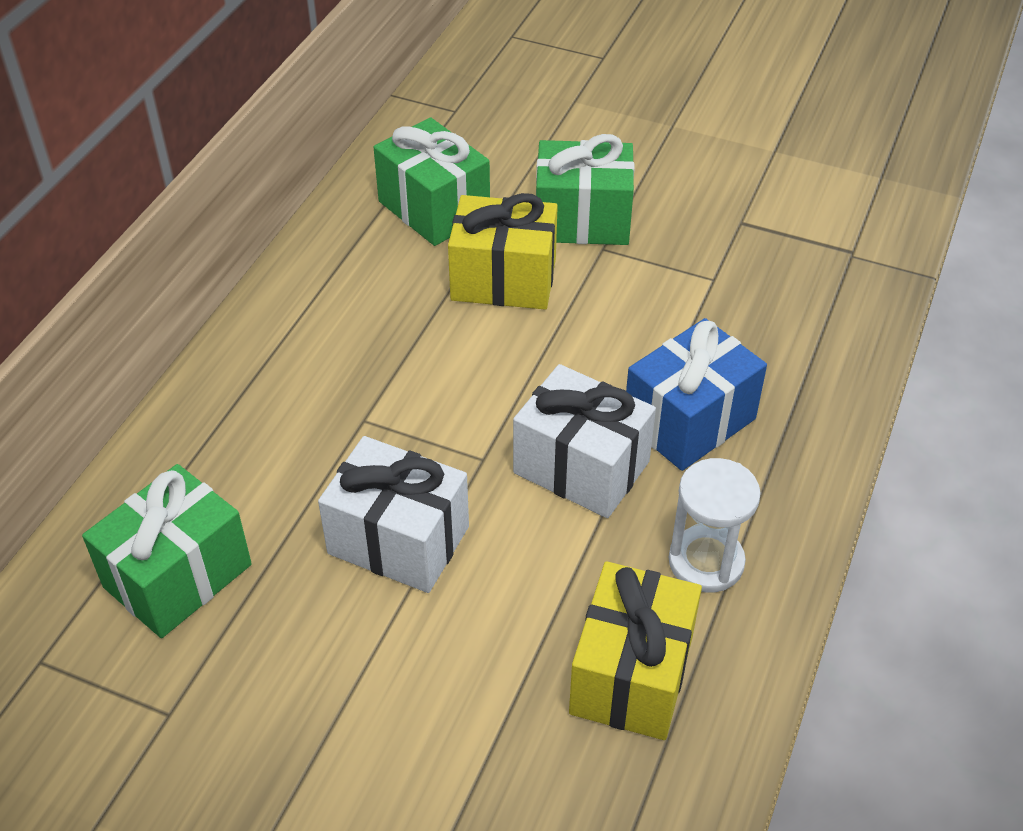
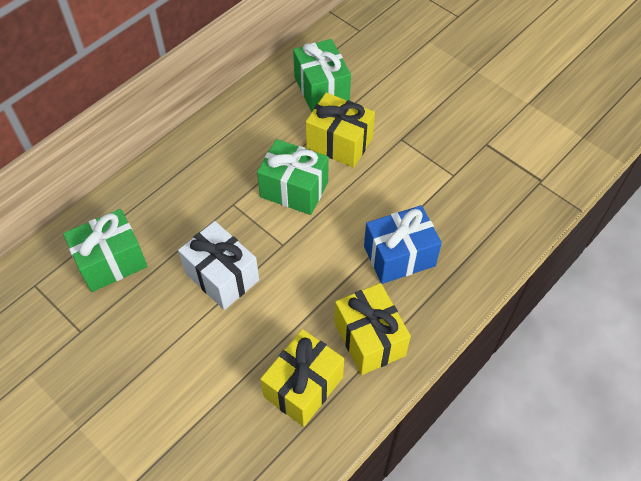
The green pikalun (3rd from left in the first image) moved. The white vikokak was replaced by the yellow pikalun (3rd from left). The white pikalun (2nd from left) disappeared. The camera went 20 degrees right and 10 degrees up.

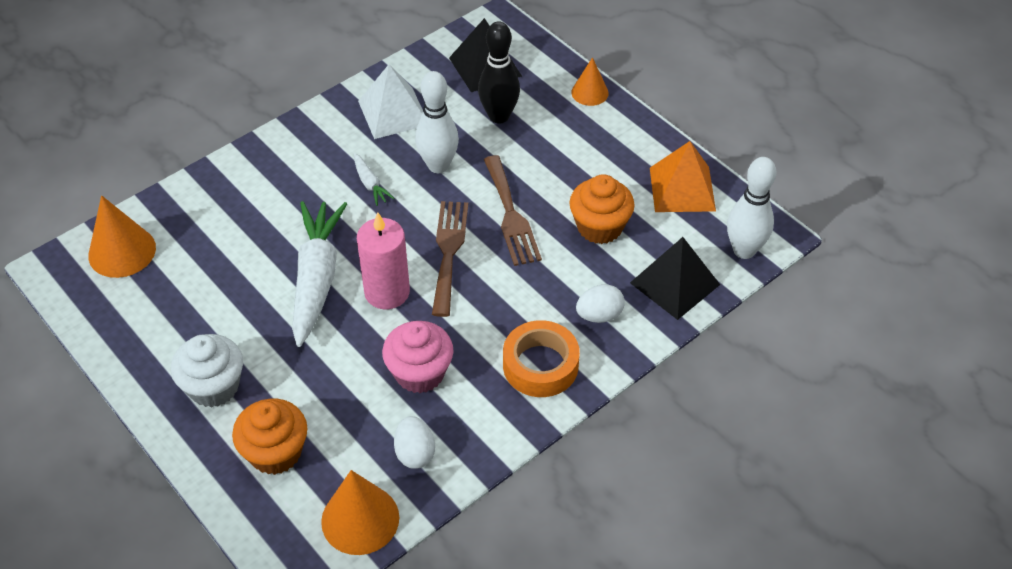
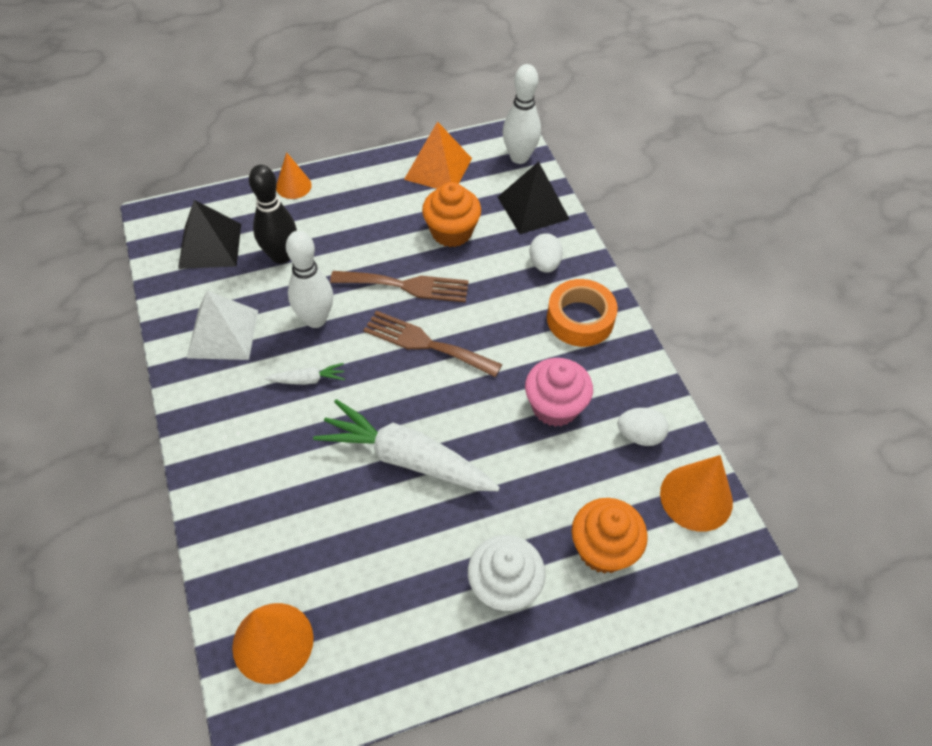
The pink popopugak disappeared. The camera went 70 degrees left and 5 degrees up.

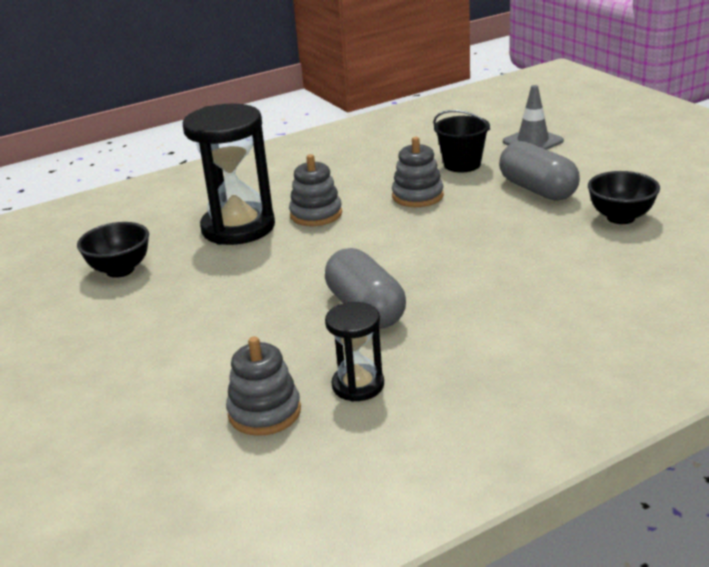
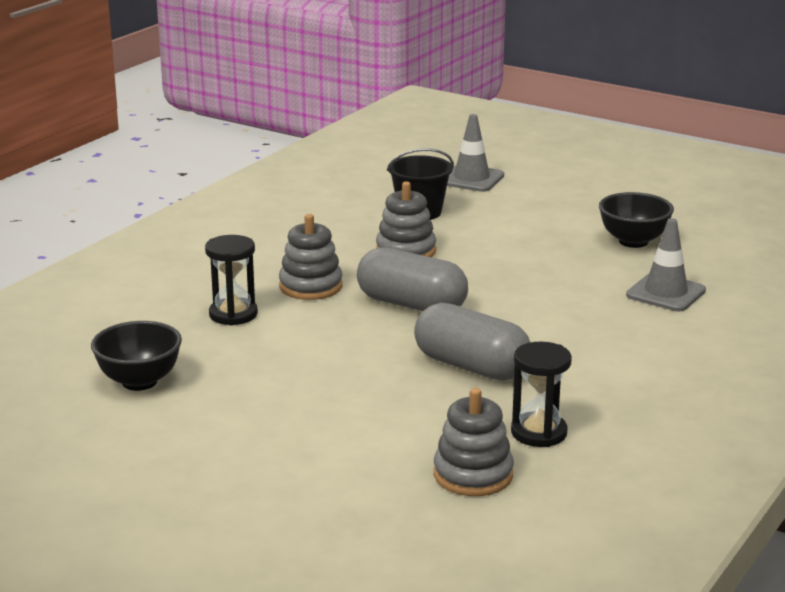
The black vikokak (1st from left) changed to 0.53 times the size. The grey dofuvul (2nd from left in the first image) moved. The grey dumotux (2nd from left) appeared. The camera went 30 degrees left and 5 degrees down.

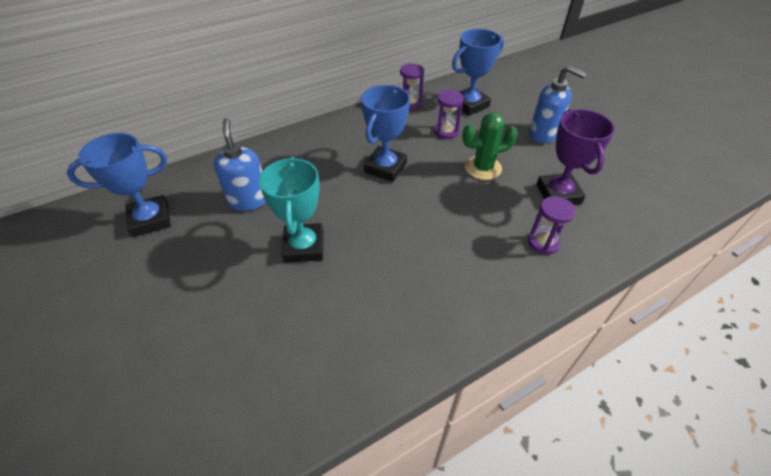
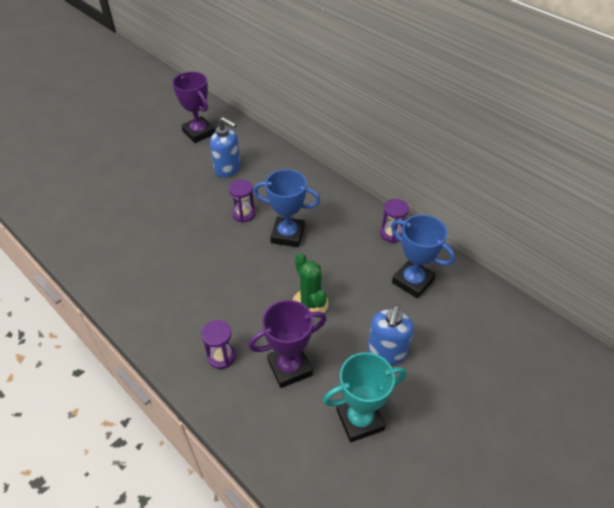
The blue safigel (1st from left) became the purple safigel (1st from left). The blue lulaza (1st from left) turned 60 degrees clockwise. The purple vikokak (2nd from left) moved. The turquoise safigel moved. The camera went 75 degrees right and 0 degrees up.

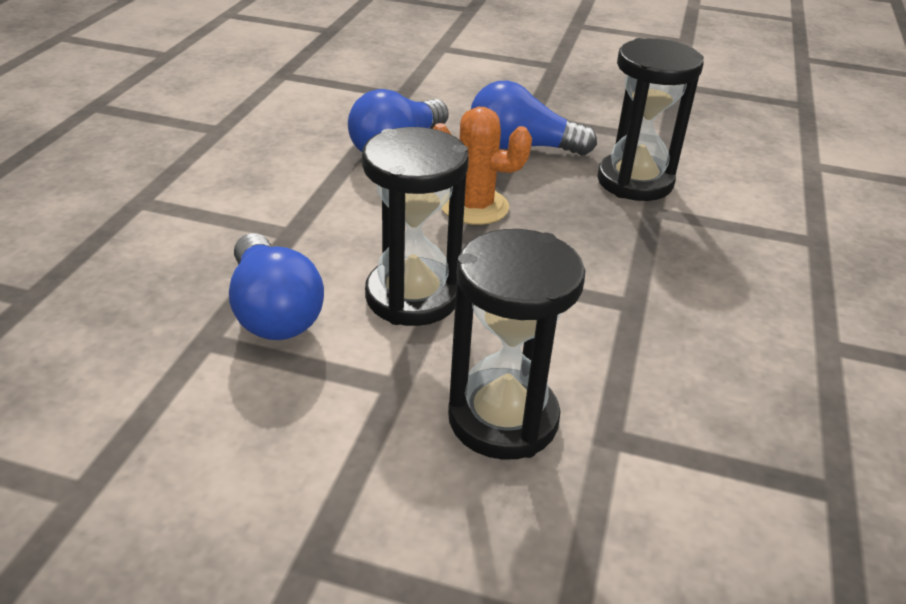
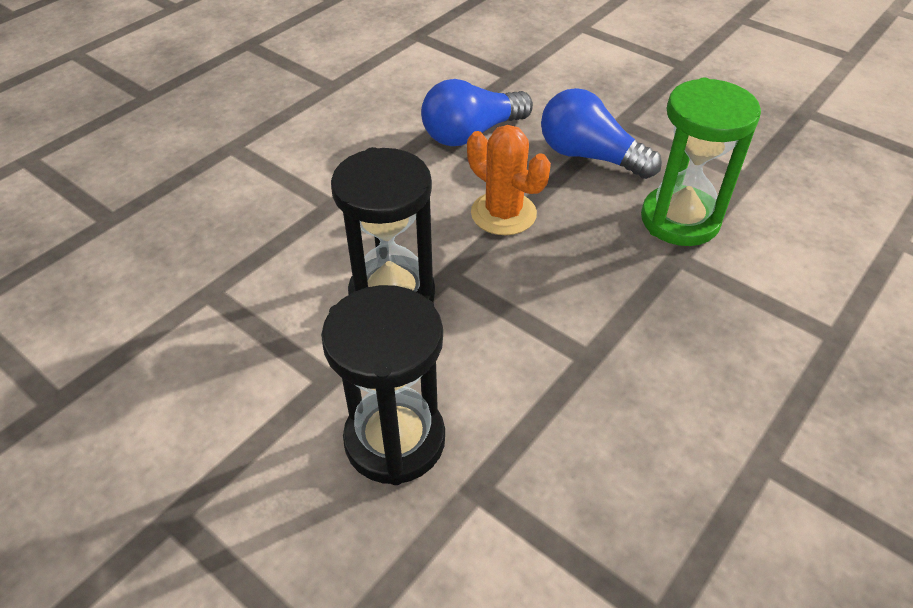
The black vikokak (3rd from left) became the green vikokak. The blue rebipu (1st from left) disappeared. The camera went 25 degrees right and 10 degrees up.

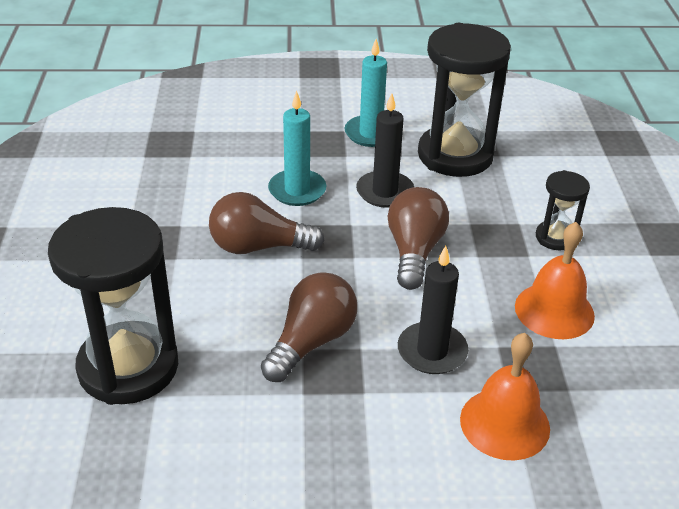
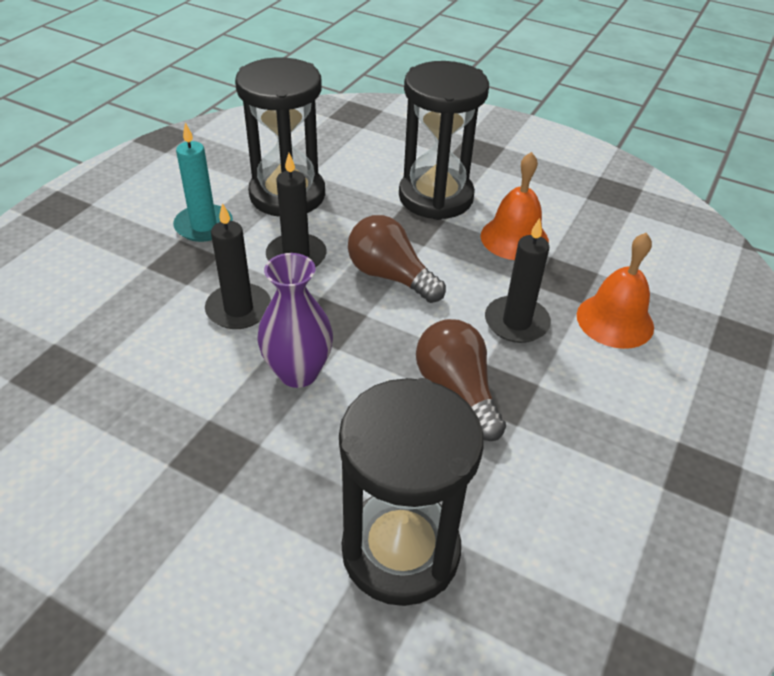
The turquoise popopugak (1st from left) became the black popopugak (1st from left). The brown rebipu (1st from left) was replaced by the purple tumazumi. The black vikokak (3rd from left) changed to 2.06 times the size. The camera went 60 degrees left and 5 degrees up.

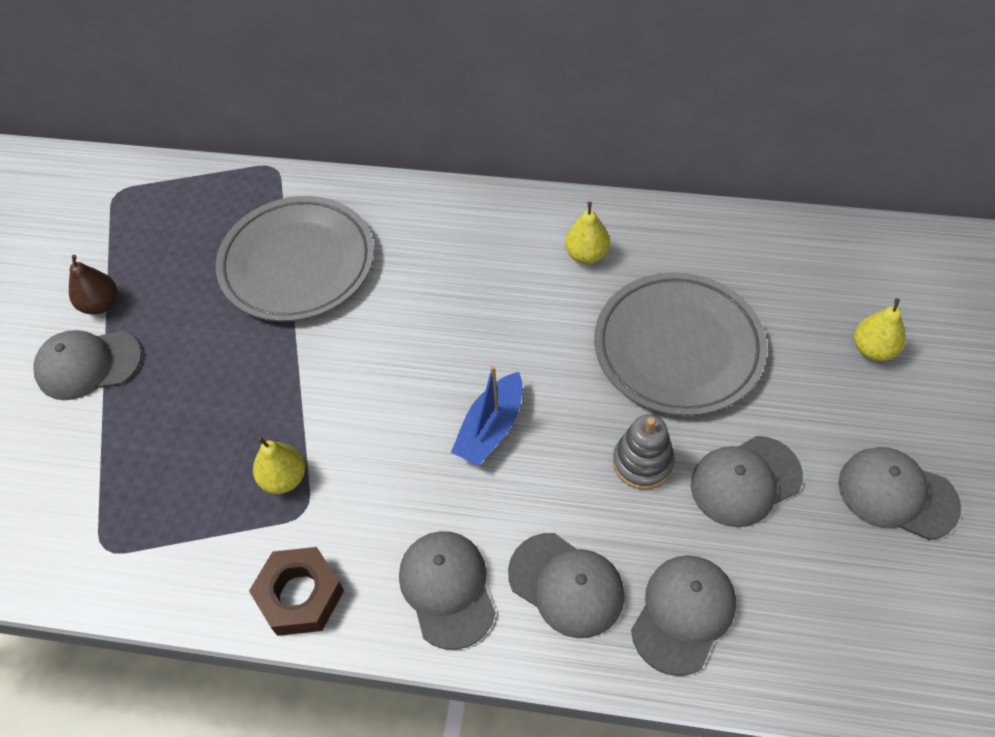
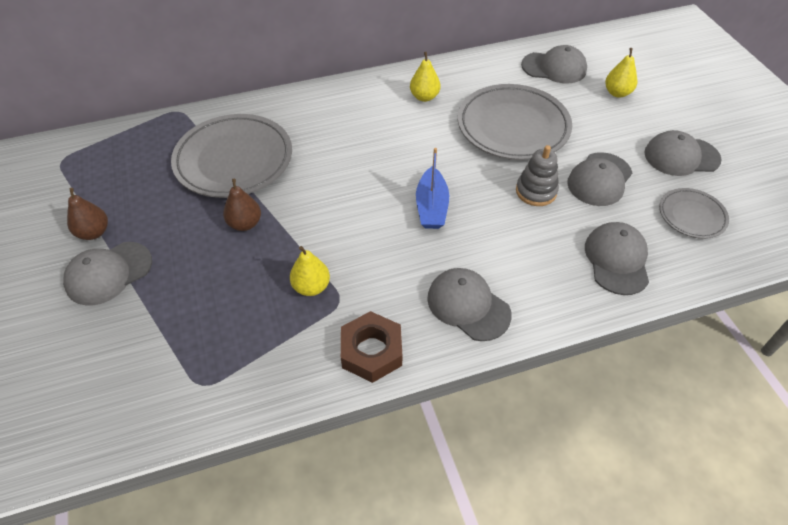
The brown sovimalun (2nd from left) appeared. The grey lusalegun (3rd from left) moved. The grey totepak (3rd from left) appeared. The camera went 30 degrees left and 5 degrees down.

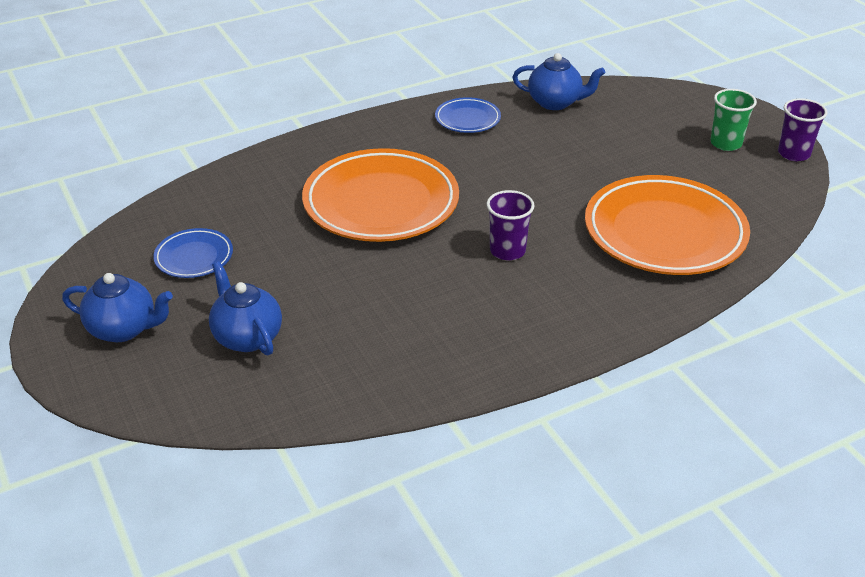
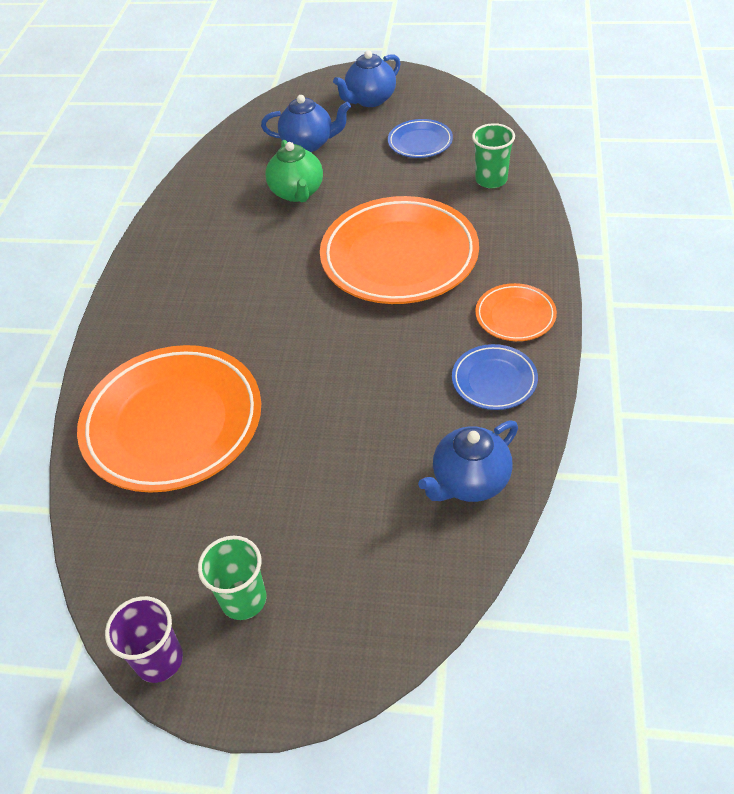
The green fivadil appeared. The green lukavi (2nd from left) appeared. The orange totepak (3rd from left) appeared. The purple lukavi (1st from left) disappeared. The camera went 130 degrees right and 10 degrees up.

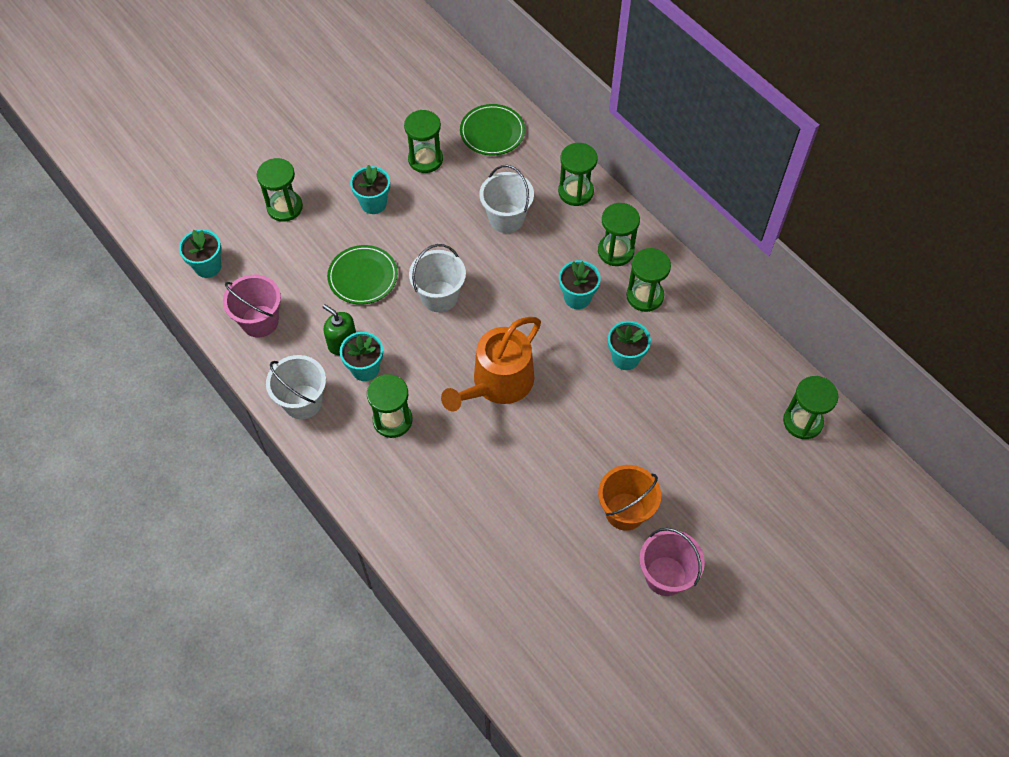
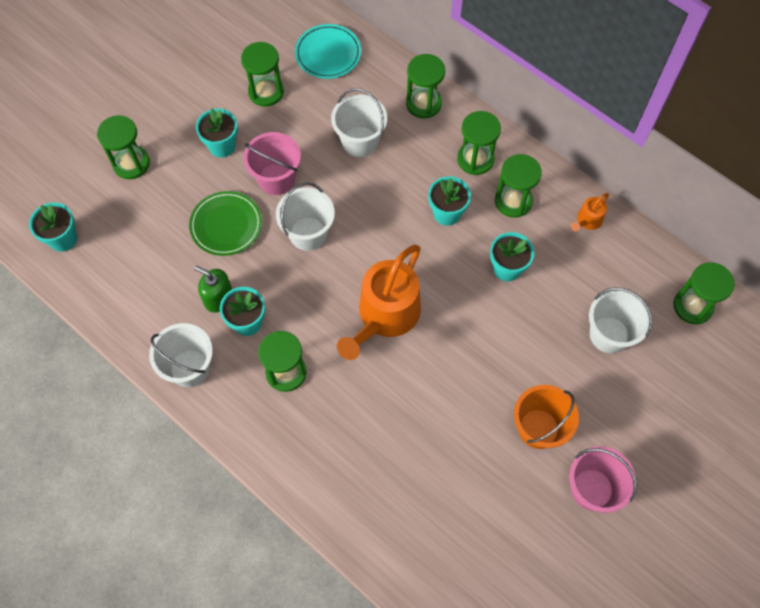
The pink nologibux (1st from left) moved. The green totepak (2nd from left) became the turquoise totepak. The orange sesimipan (2nd from left) appeared. The white nologibux (4th from left) appeared. The camera went 10 degrees left and 5 degrees up.

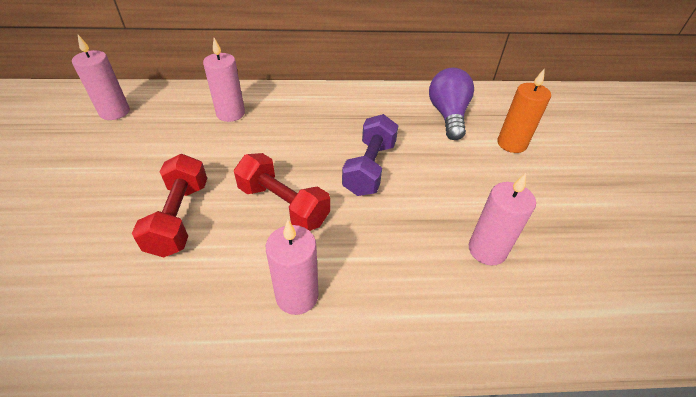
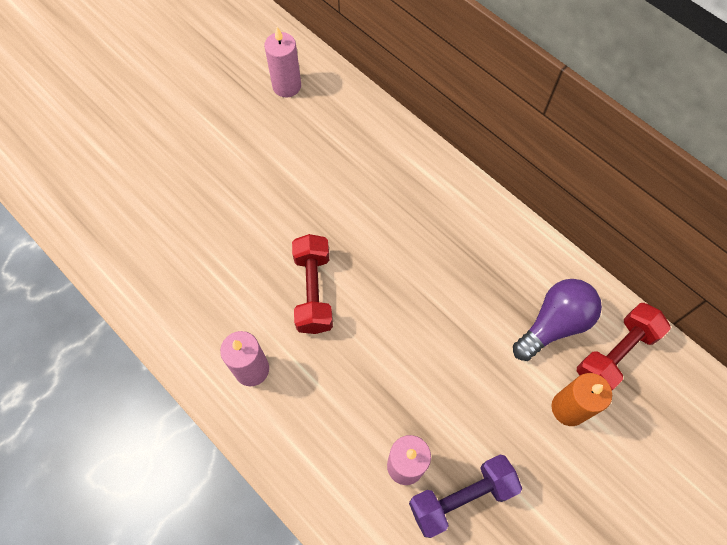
The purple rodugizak moved. The red rodugizak (1st from left in the first image) moved. The pink popopugak (2nd from left) disappeared. The camera went 50 degrees right and 20 degrees up.

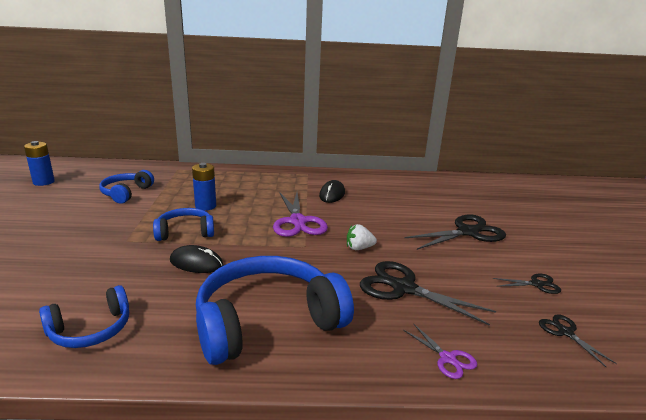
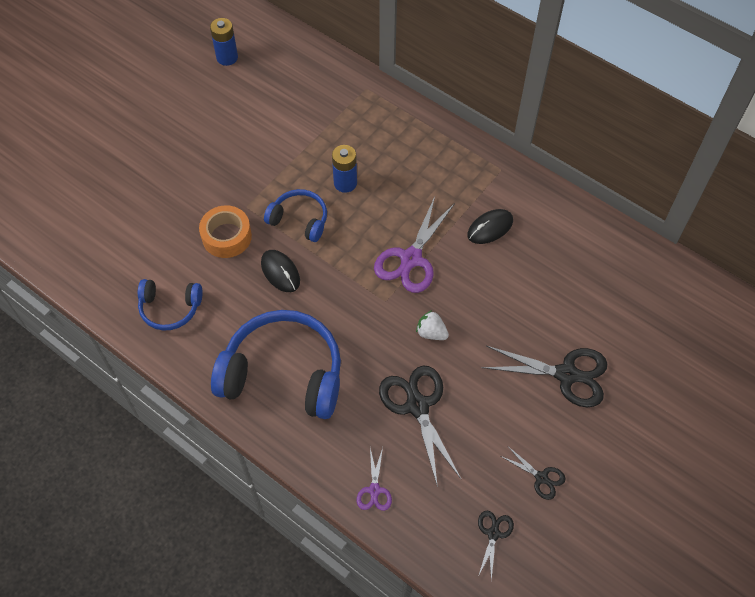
The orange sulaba appeared. The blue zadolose (2nd from left) disappeared. The camera went 40 degrees right and 35 degrees up.

